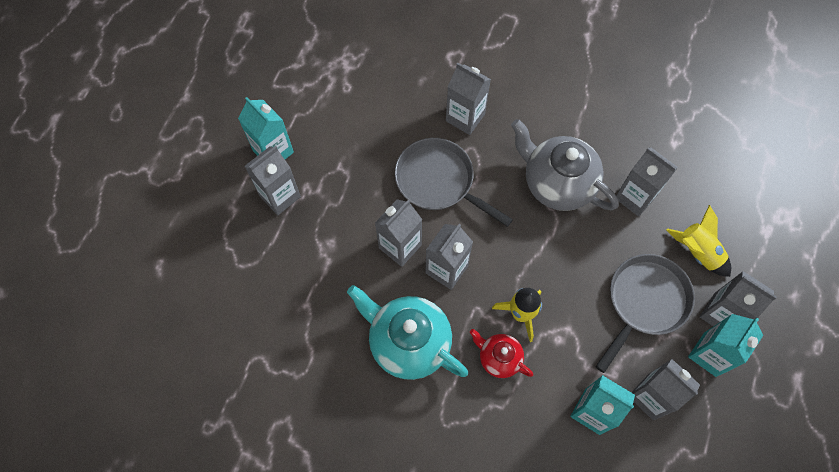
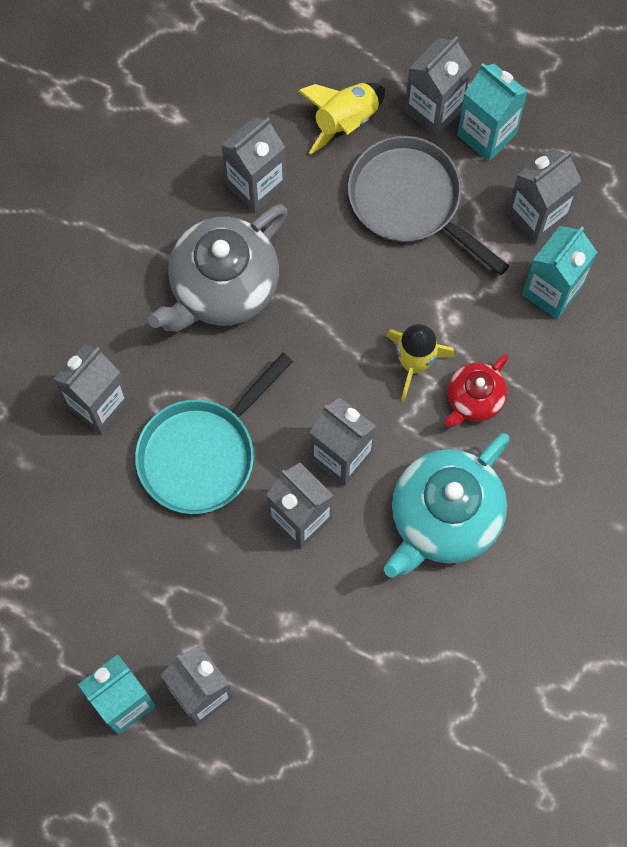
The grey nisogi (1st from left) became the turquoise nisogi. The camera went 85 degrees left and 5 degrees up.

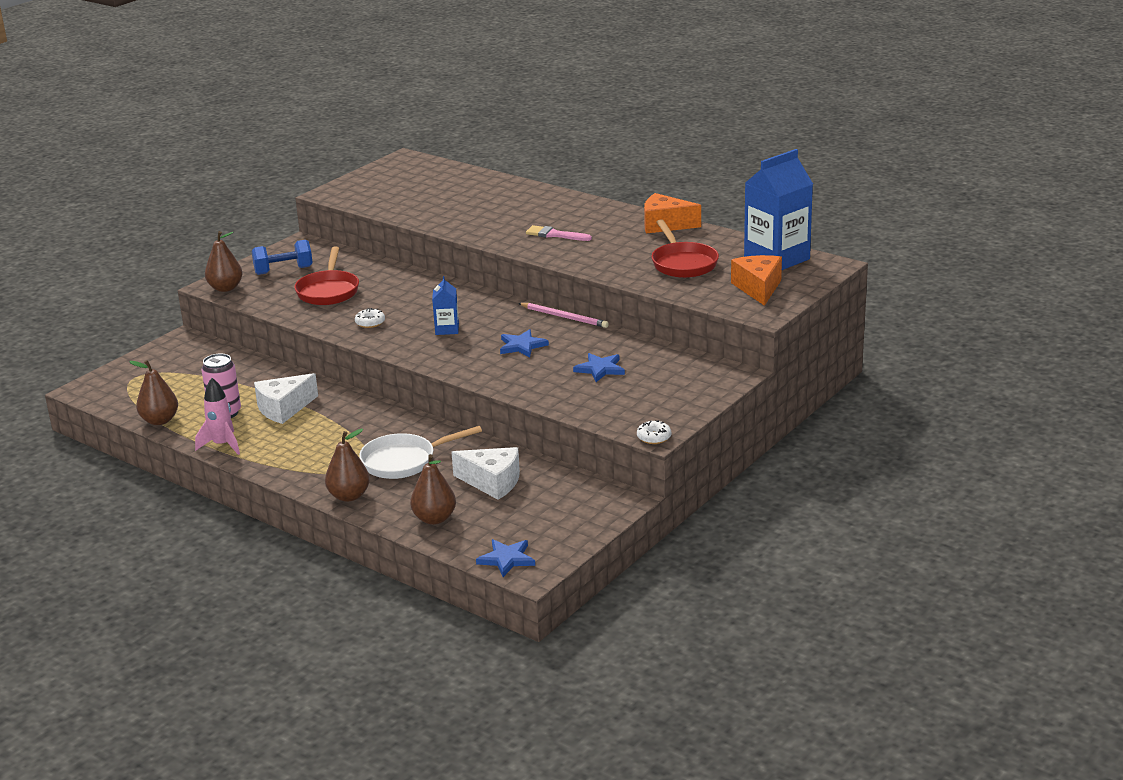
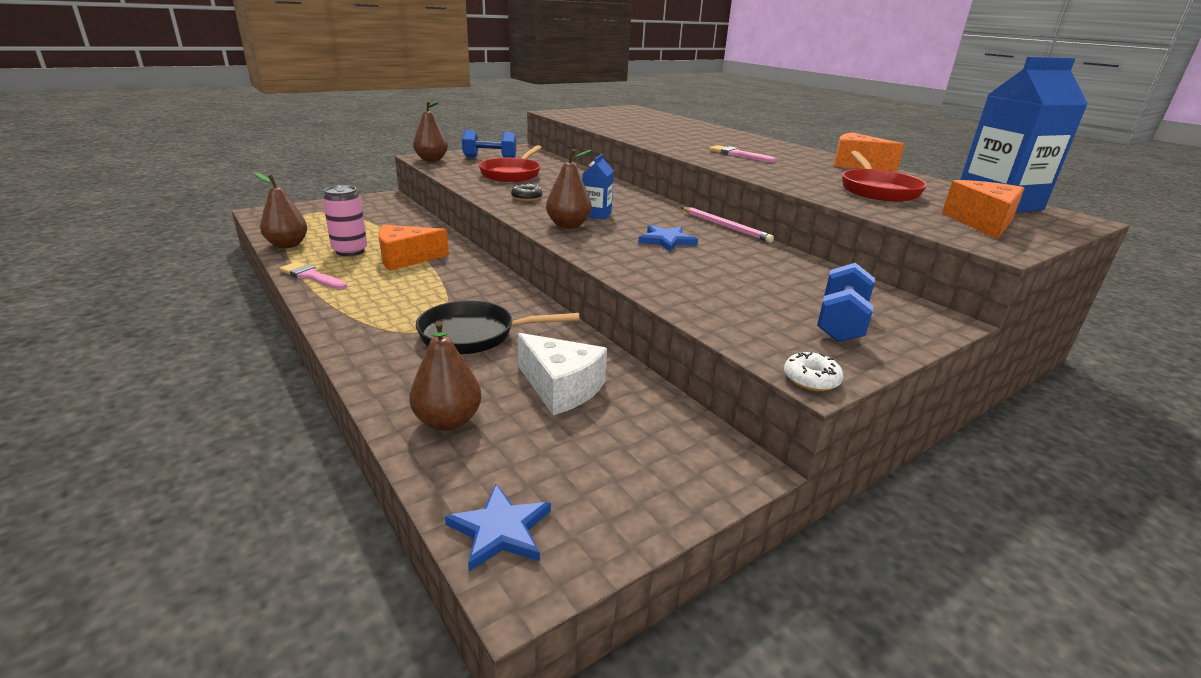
The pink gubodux was replaced by the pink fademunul (1st from left). The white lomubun (1st from left) became the orange lomubun (1st from left). The white nisogi became the black nisogi. The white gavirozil (1st from left) became the black gavirozil. The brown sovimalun (3rd from left in the first image) moved. The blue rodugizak (2nd from left) appeared. The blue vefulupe (3rd from left) disappeared. The camera went 15 degrees right and 0 degrees up.

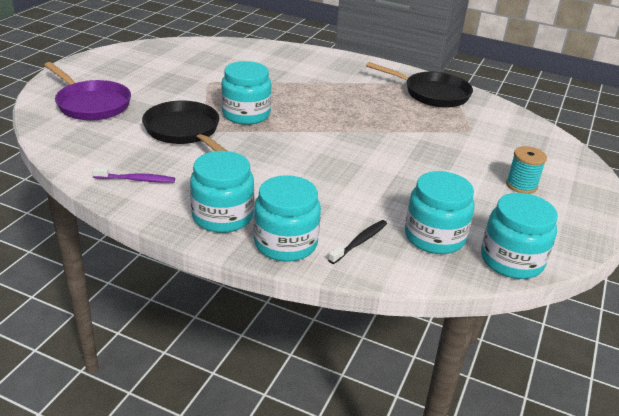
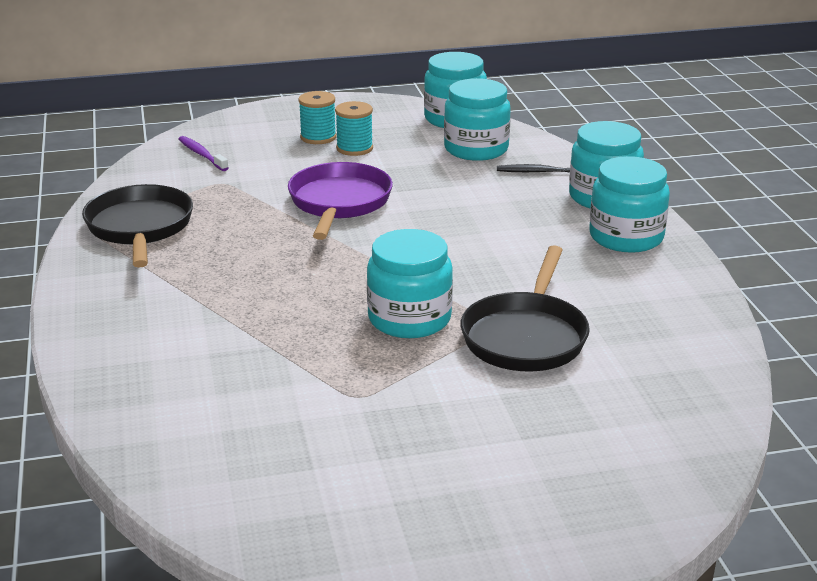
The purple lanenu moved. The purple nisogi moved. The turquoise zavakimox (2nd from left) appeared. The camera went 125 degrees left and 5 degrees down.

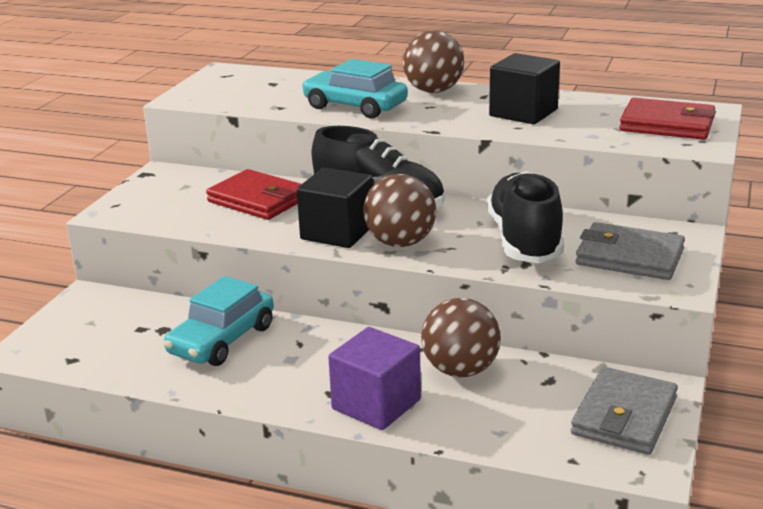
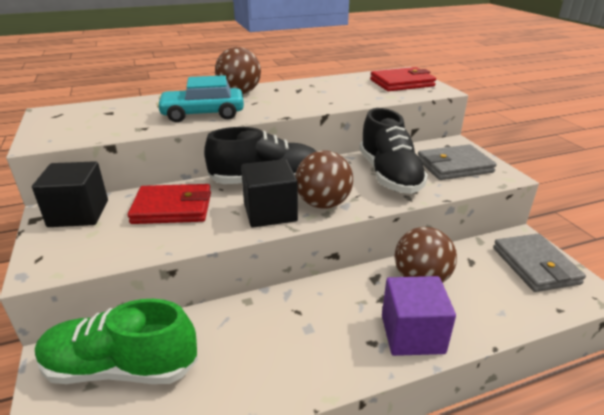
The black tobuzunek (2nd from left in the first image) moved. The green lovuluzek appeared. The black lovuluzek (2nd from left) turned 150 degrees counterclockwise. The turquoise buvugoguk (1st from left) disappeared. The camera went 40 degrees left and 5 degrees up.

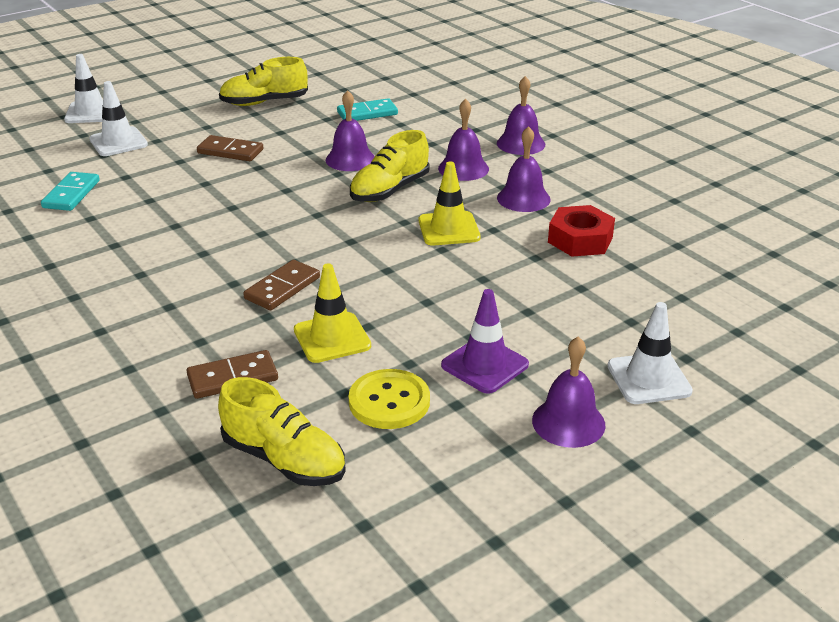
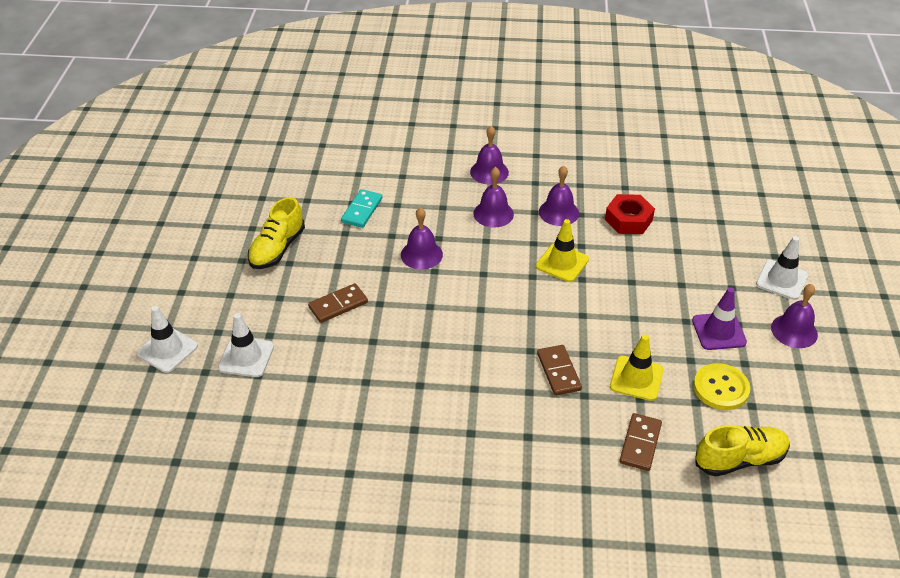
The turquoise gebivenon (1st from left) disappeared. The yellow lovuluzek (3rd from left) disappeared. The camera went 50 degrees left and 10 degrees up.

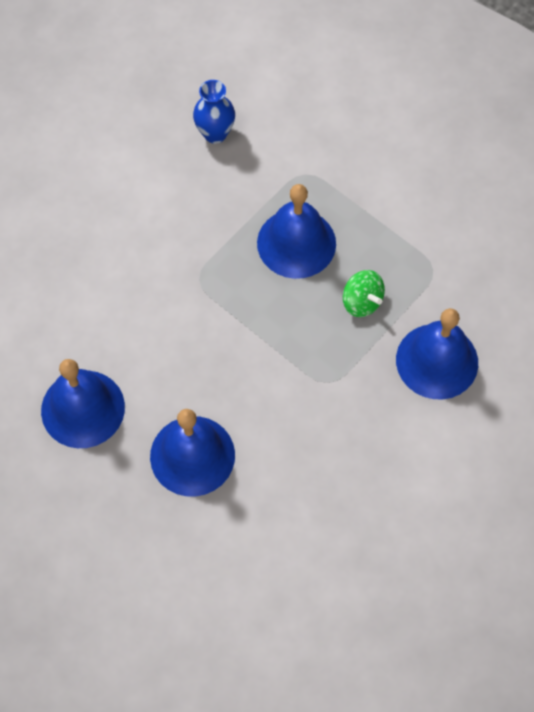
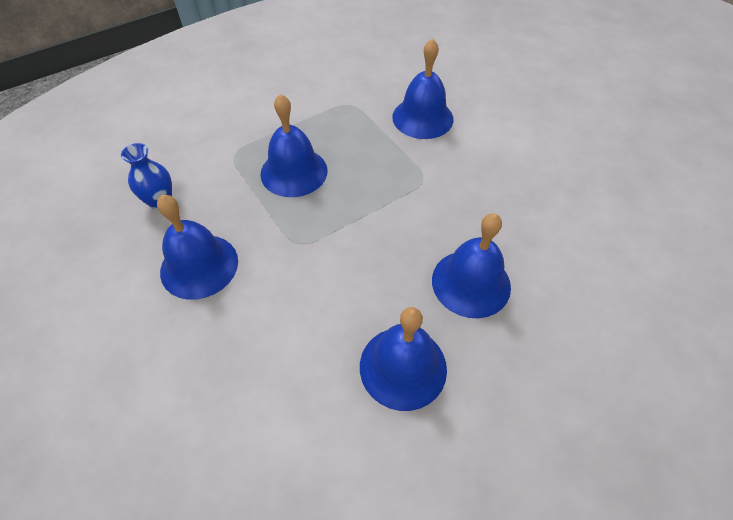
The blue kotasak (1st from left) appeared. The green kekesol disappeared. The camera went 75 degrees left and 10 degrees down.

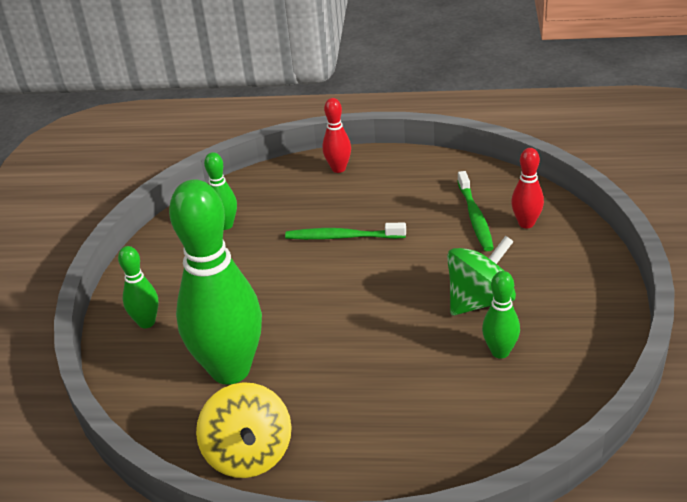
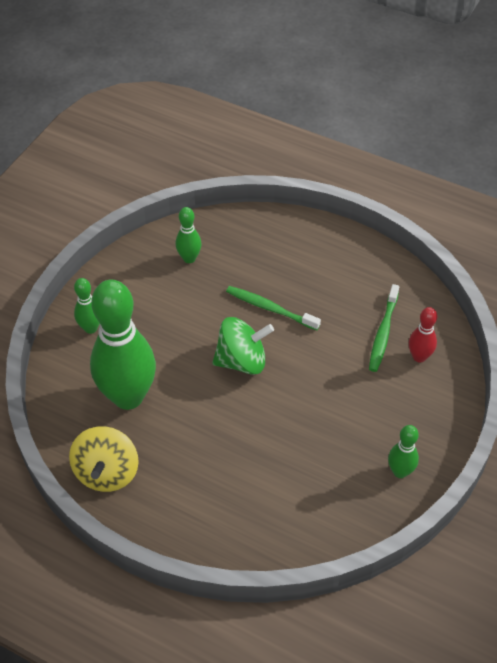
The green kekesol moved. The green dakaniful (4th from left) moved. The red dakaniful (1st from left) disappeared. The camera went 20 degrees right and 15 degrees up.

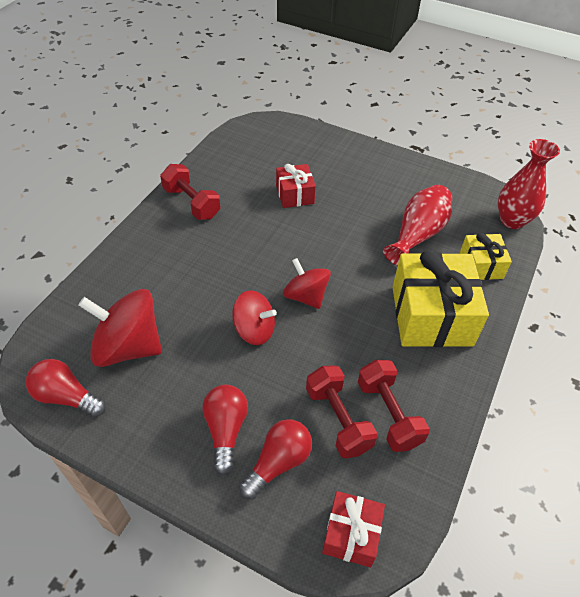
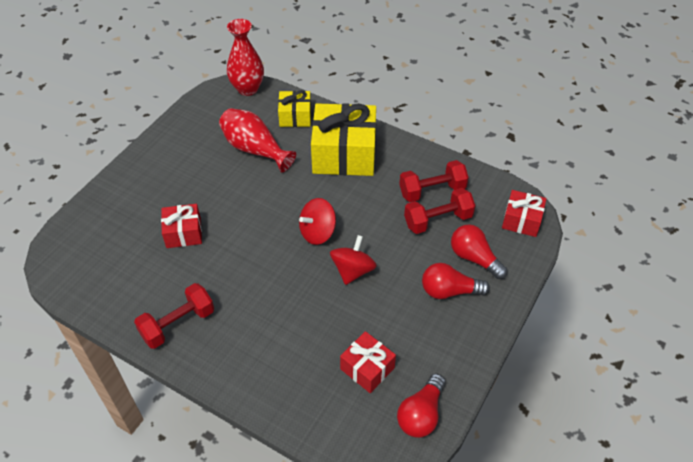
The red kekesol (1st from left) was replaced by the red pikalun (2nd from left). The camera went 85 degrees left and 0 degrees up.

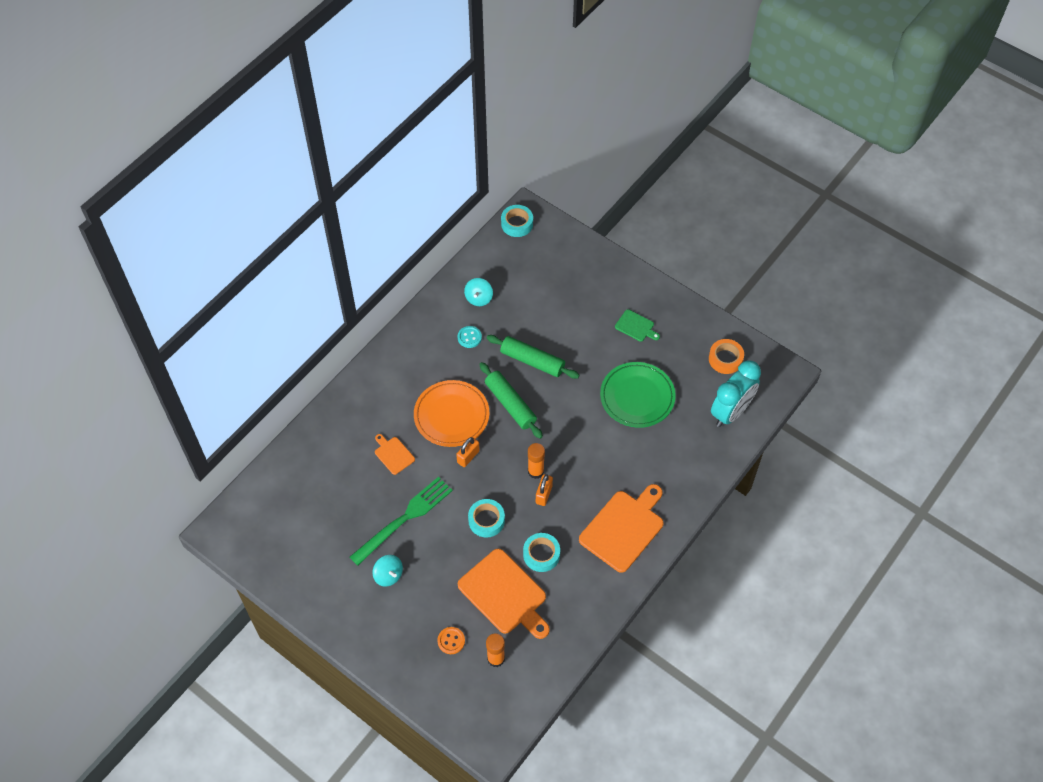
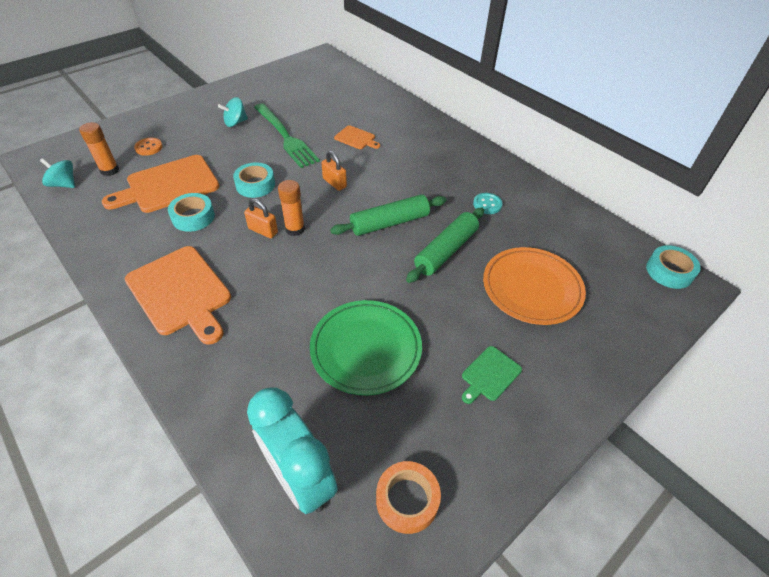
The turquoise kekesol (2nd from left in the first image) moved. The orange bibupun (1st from left in the first image) turned 60 degrees clockwise. The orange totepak moved. The camera went 100 degrees right and 10 degrees down.

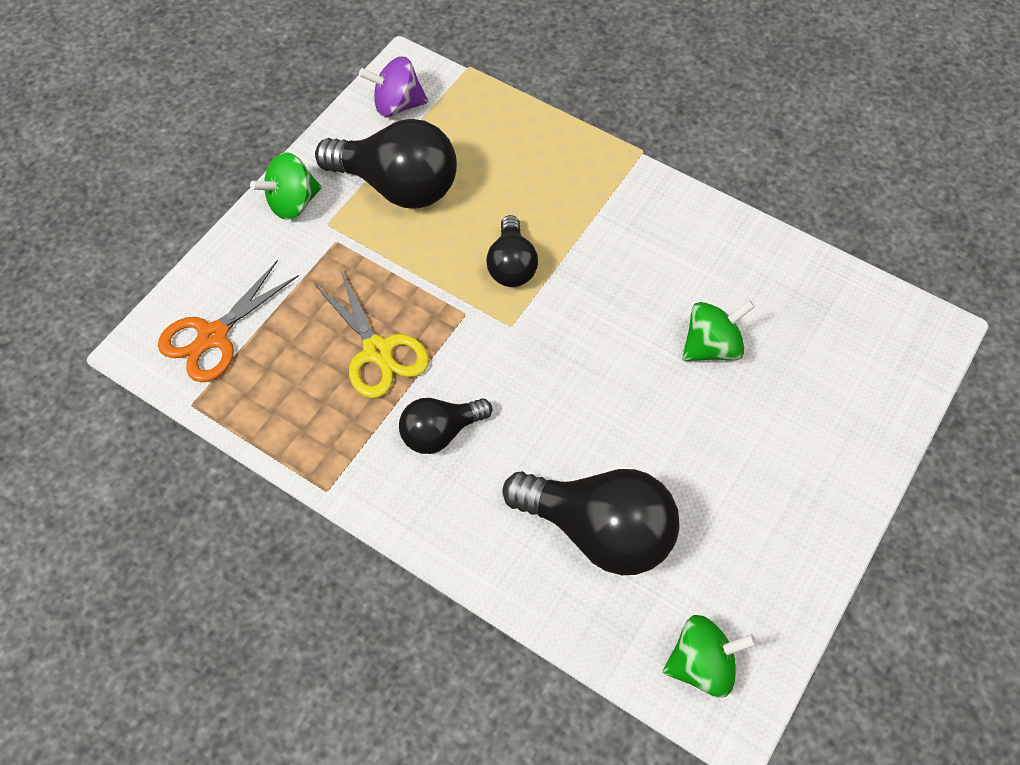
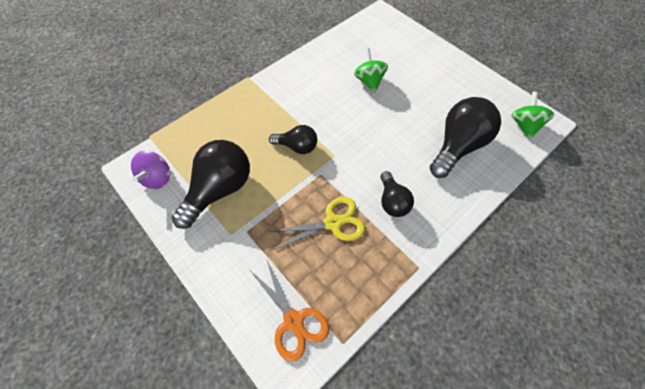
The green kekesol (1st from left) disappeared. The camera went 75 degrees left and 0 degrees up.

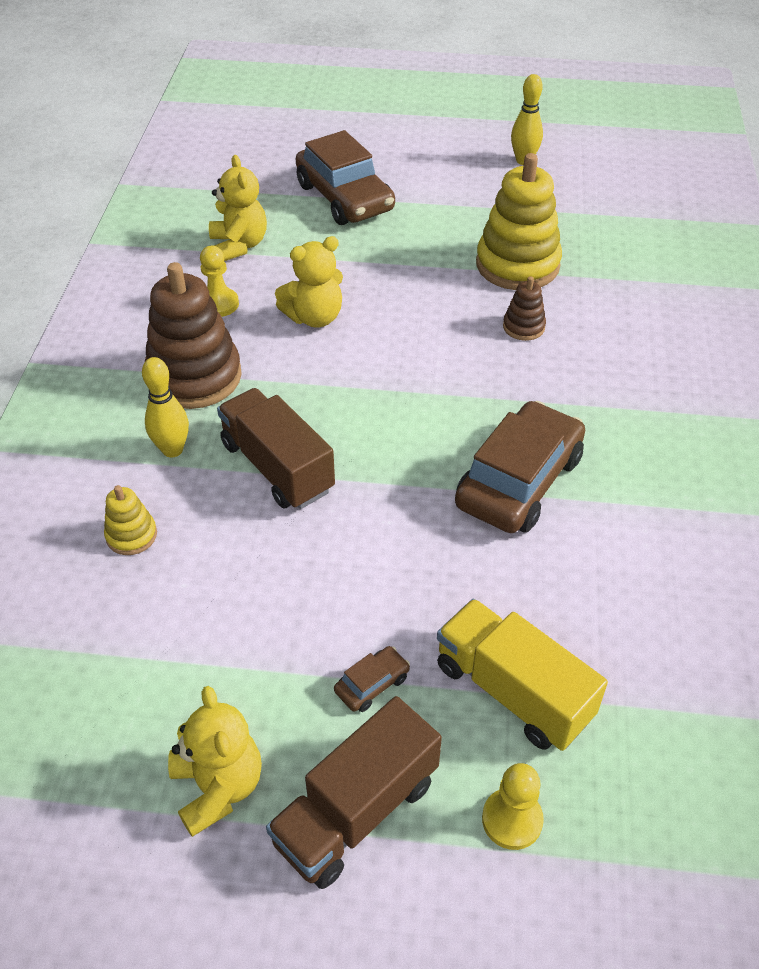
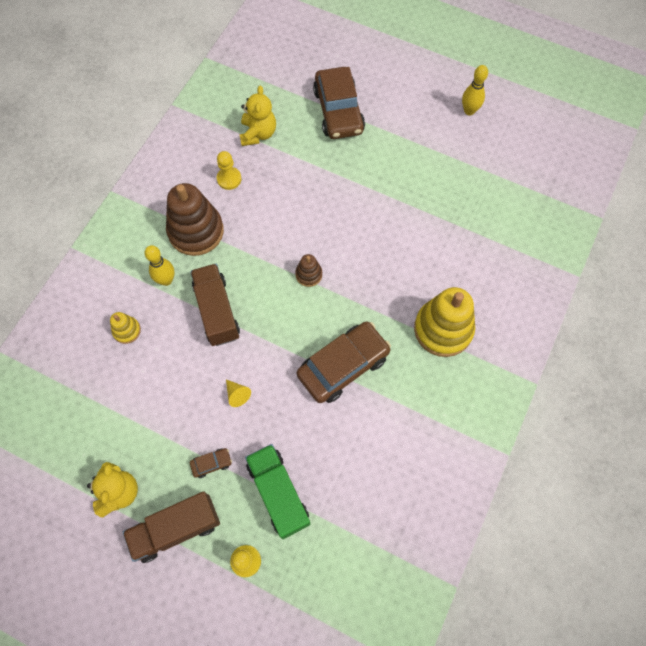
The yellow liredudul appeared. The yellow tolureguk became the green tolureguk. The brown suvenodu (2nd from left) moved. The yellow suvenodu (2nd from left) moved. The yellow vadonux (3rd from left) disappeared. The camera went 20 degrees right and 20 degrees up.

